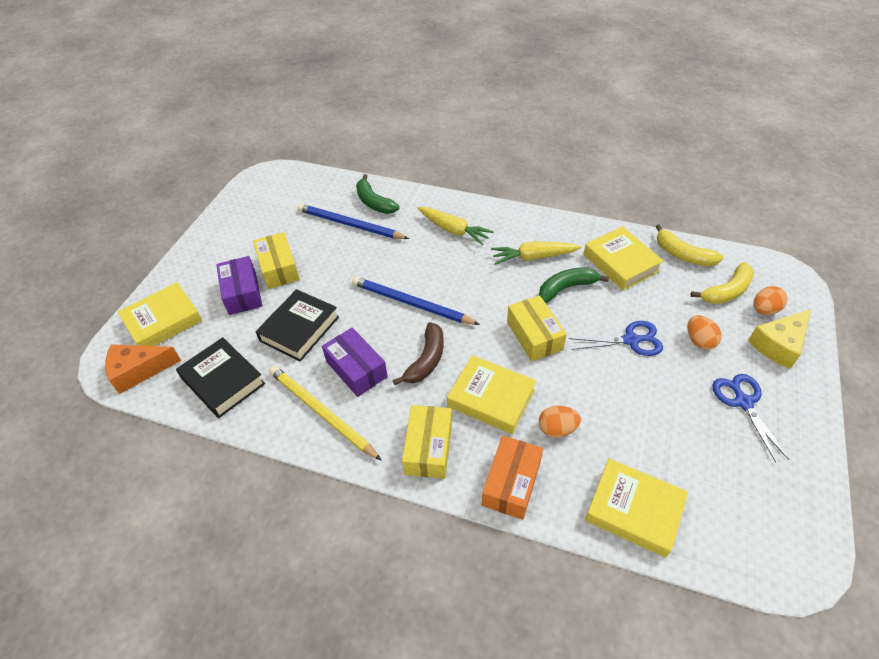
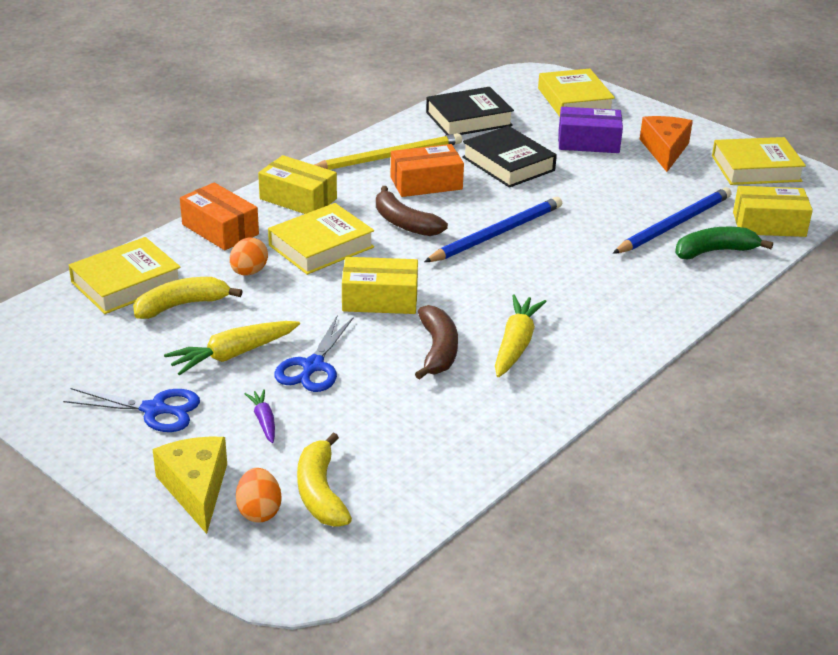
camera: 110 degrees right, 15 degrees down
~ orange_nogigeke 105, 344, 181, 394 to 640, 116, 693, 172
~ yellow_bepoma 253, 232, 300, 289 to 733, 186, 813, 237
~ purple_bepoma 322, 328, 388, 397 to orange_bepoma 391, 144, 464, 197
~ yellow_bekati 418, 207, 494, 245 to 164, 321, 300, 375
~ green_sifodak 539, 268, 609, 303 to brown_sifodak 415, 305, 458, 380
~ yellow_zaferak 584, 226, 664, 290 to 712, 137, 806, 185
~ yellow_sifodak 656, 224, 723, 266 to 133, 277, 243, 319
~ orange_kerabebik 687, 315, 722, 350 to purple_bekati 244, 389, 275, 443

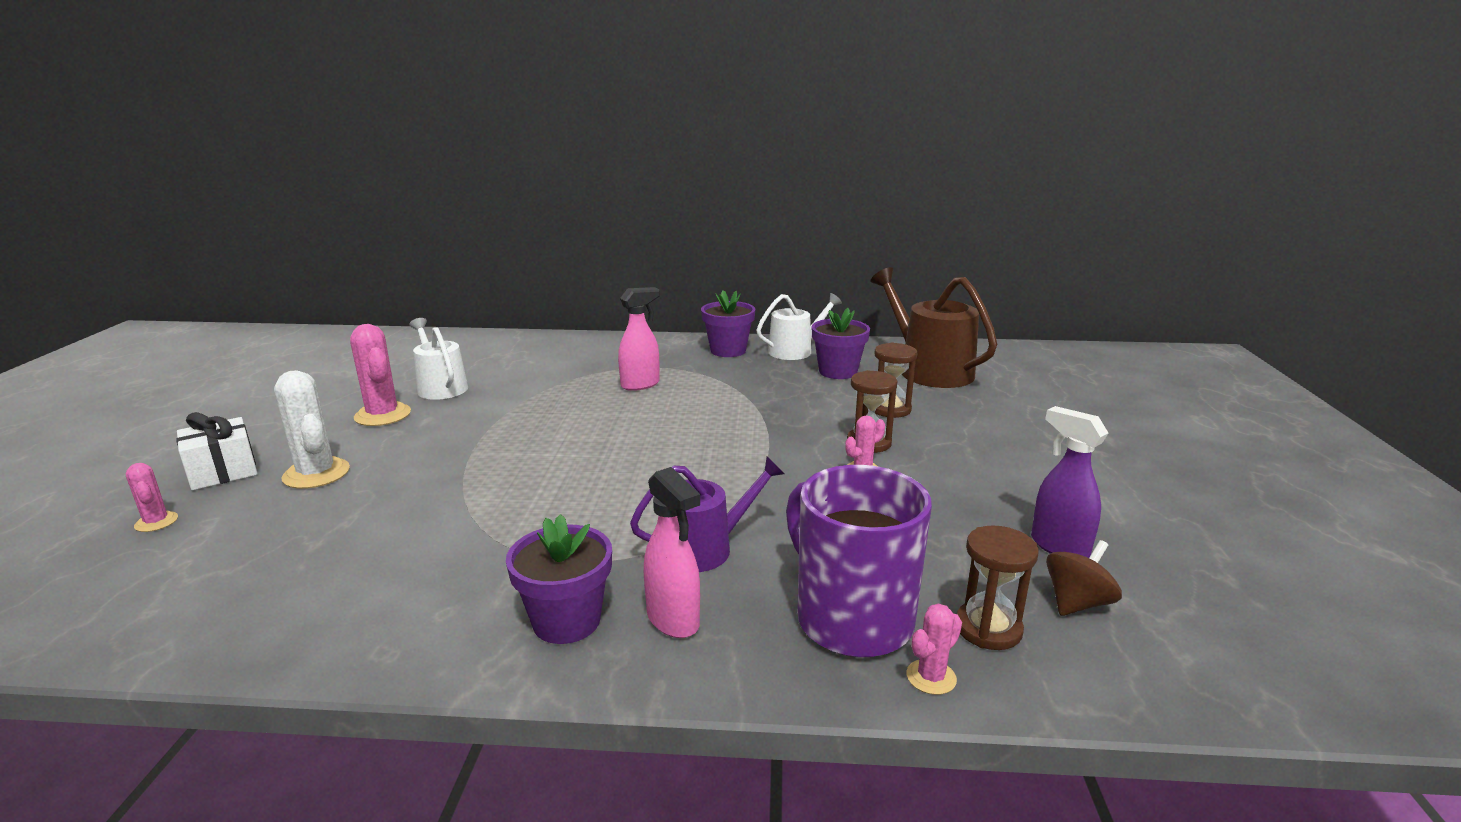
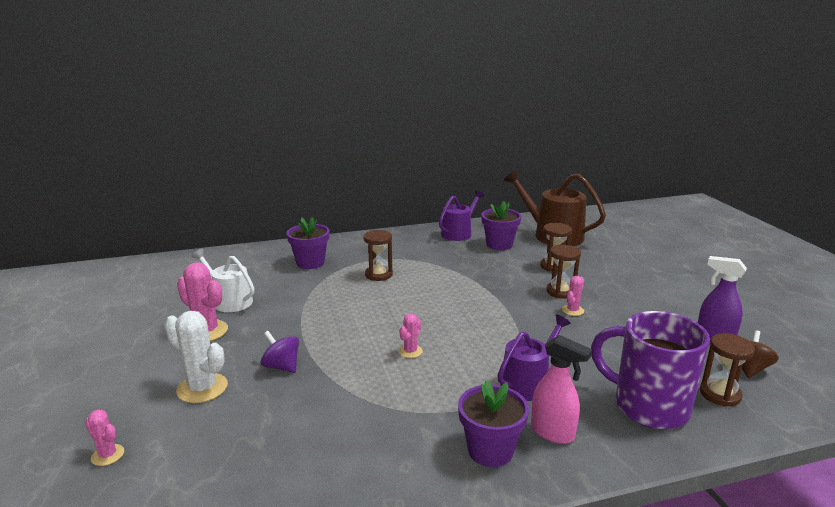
camera: 20 degrees left, 0 degrees up
- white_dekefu 176, 412, 258, 490
~ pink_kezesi 618, 287, 660, 391 to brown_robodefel 364, 230, 393, 281
~ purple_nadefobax 701, 290, 755, 357 to 287, 217, 330, 269
~ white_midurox 756, 293, 842, 360 to purple_midurox 439, 190, 484, 241
~ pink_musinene 907, 603, 962, 695 to 399, 313, 423, 358
+ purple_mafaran 261, 331, 299, 373

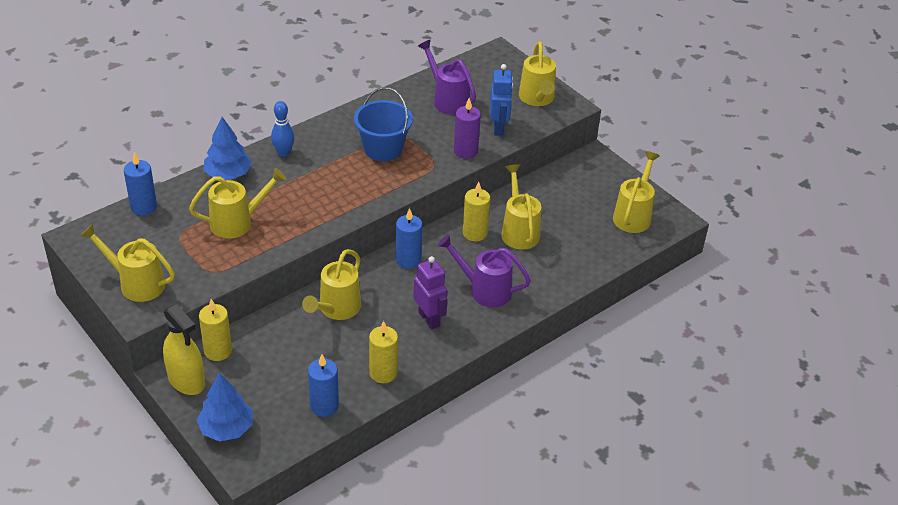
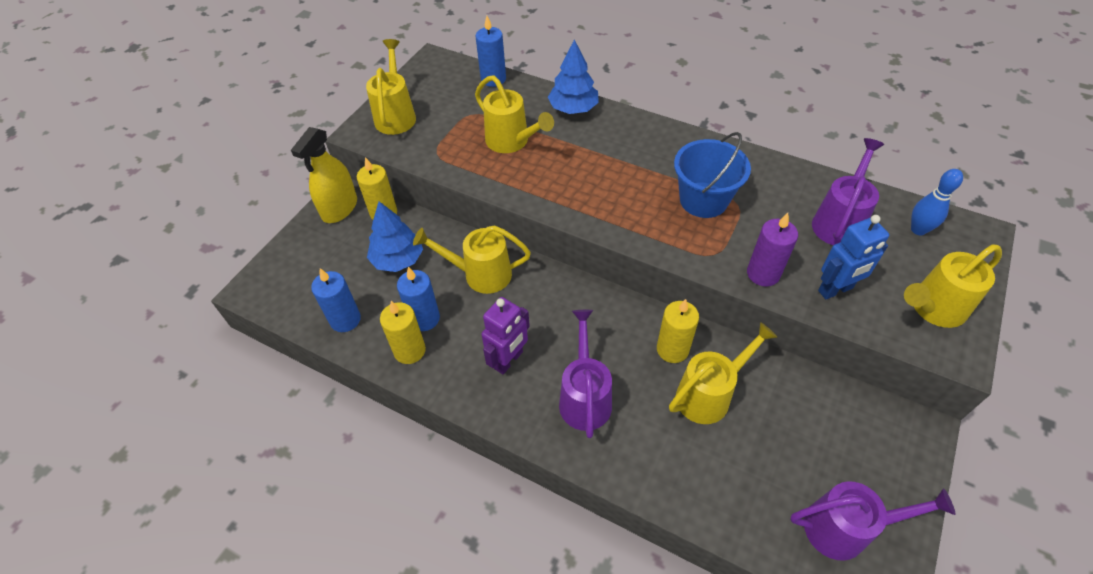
camera: 70 degrees right, 10 degrees up
~ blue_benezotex 196, 373, 253, 442 to 367, 201, 423, 272
~ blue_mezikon 271, 101, 294, 156 to 911, 169, 963, 235
~ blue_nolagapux 396, 208, 422, 269 to 397, 267, 440, 331
~ yellow_midurox 613, 151, 660, 233 to purple_midurox 790, 481, 956, 561

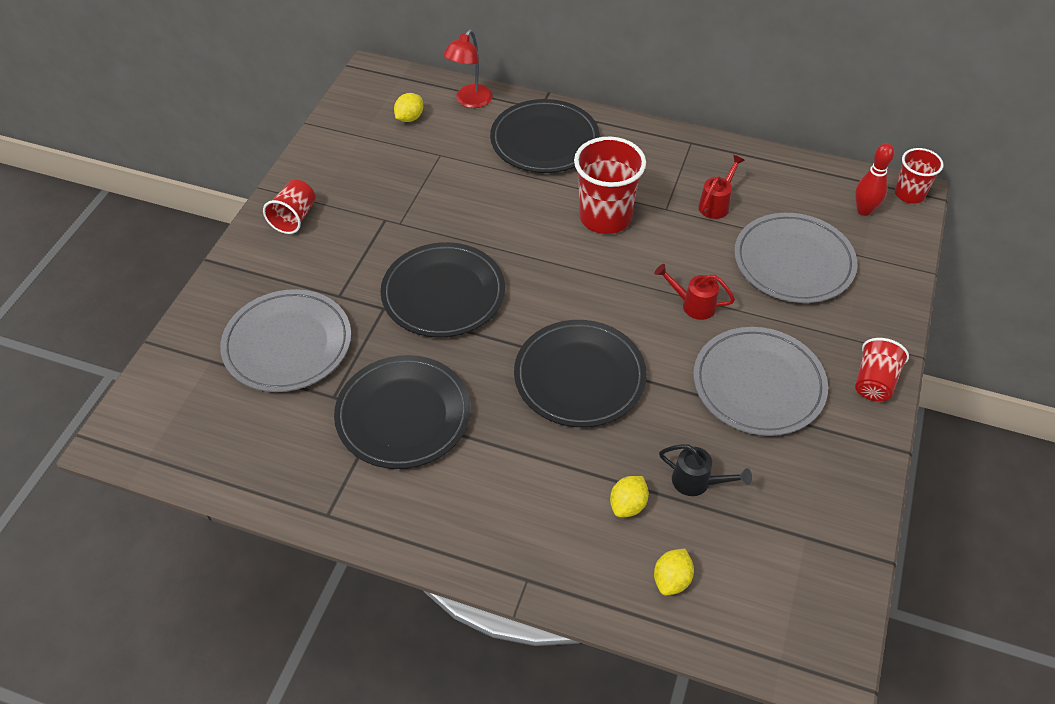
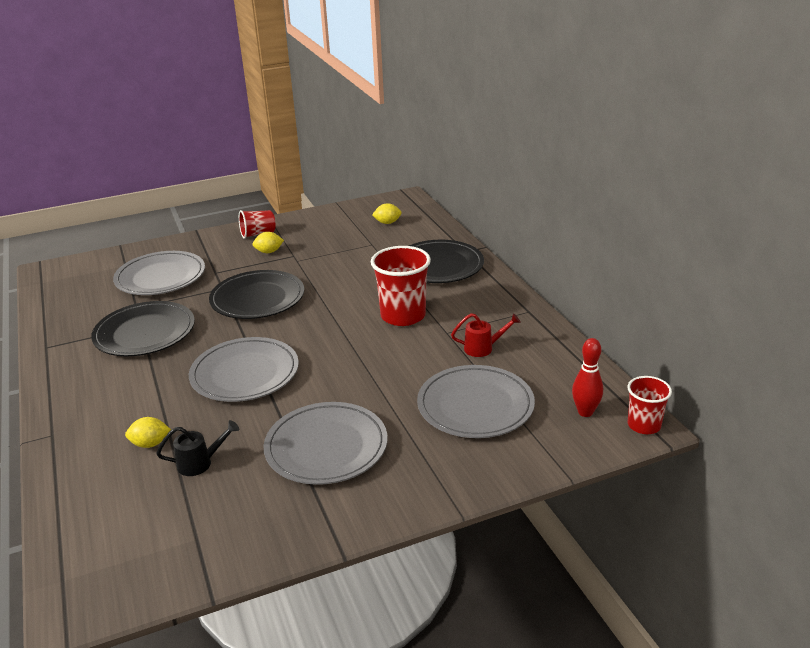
camera: 50 degrees right, 20 degrees down
- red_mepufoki 443, 30, 493, 108
~ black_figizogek 514, 320, 647, 427 to grey_figizogek 189, 337, 299, 402
~ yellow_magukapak 654, 549, 694, 595 to 252, 232, 284, 253
- red_midurox 655, 264, 735, 320
~ black_midurox 659, 444, 752, 496 = 156, 420, 239, 476 90 degrees counterclockwise
- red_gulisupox 855, 338, 909, 401

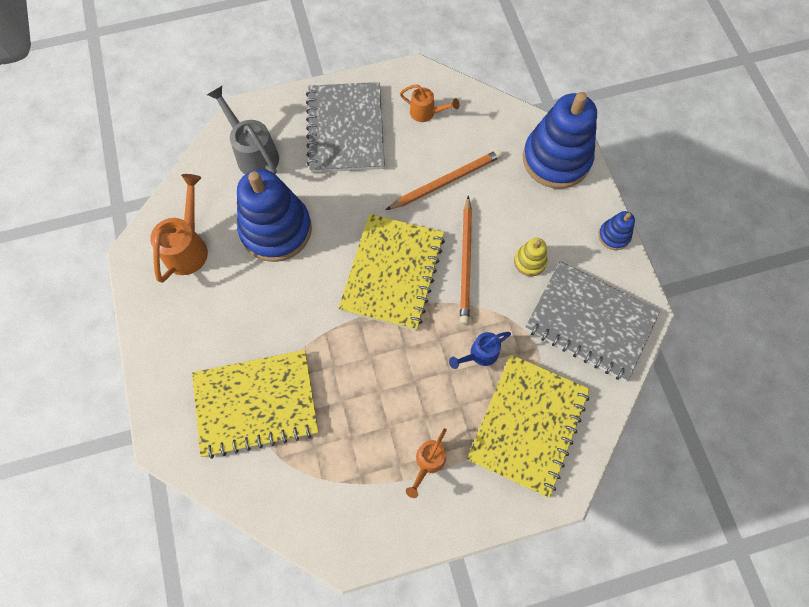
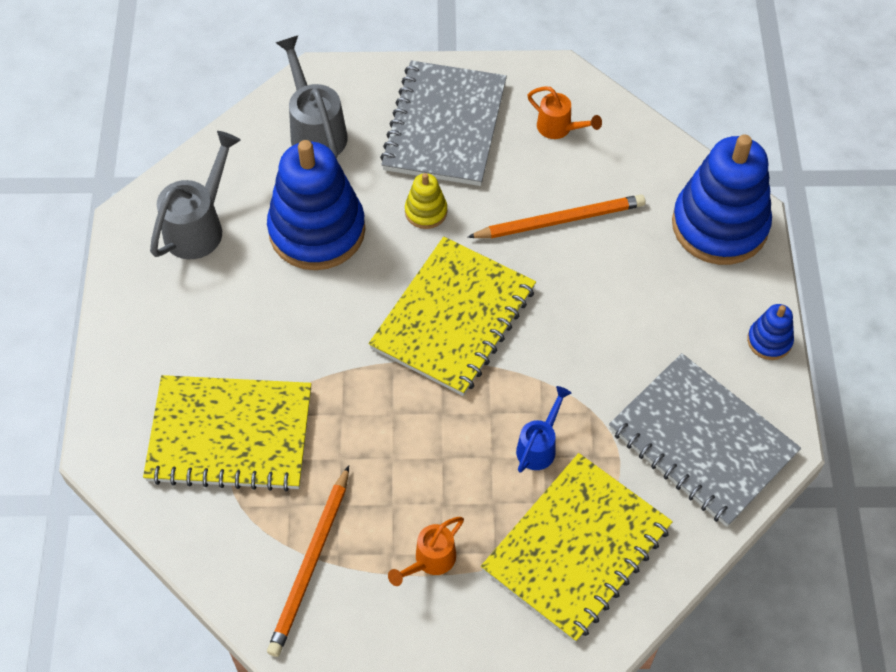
camera: 15 degrees right, 10 degrees down
~ orange_midurox 150, 174, 208, 283 to grey_midurox 150, 131, 241, 259
~ blue_midurox 449, 332, 511, 369 = 516, 386, 571, 473 135 degrees clockwise
~ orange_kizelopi 460, 196, 472, 324 to 267, 465, 349, 657
~ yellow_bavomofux 514, 238, 548, 276 to 405, 173, 447, 229

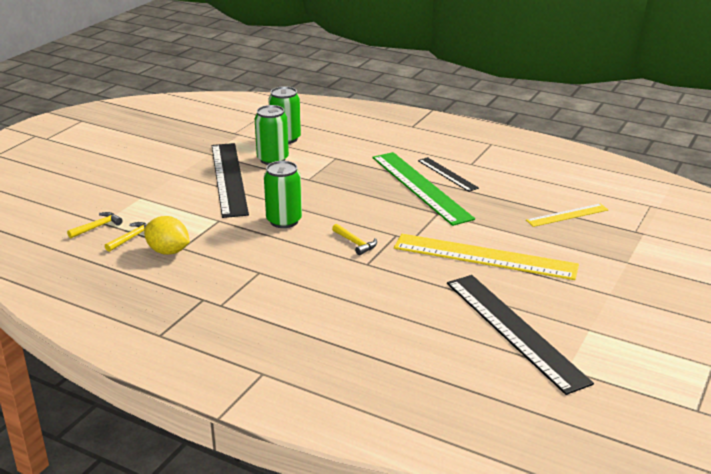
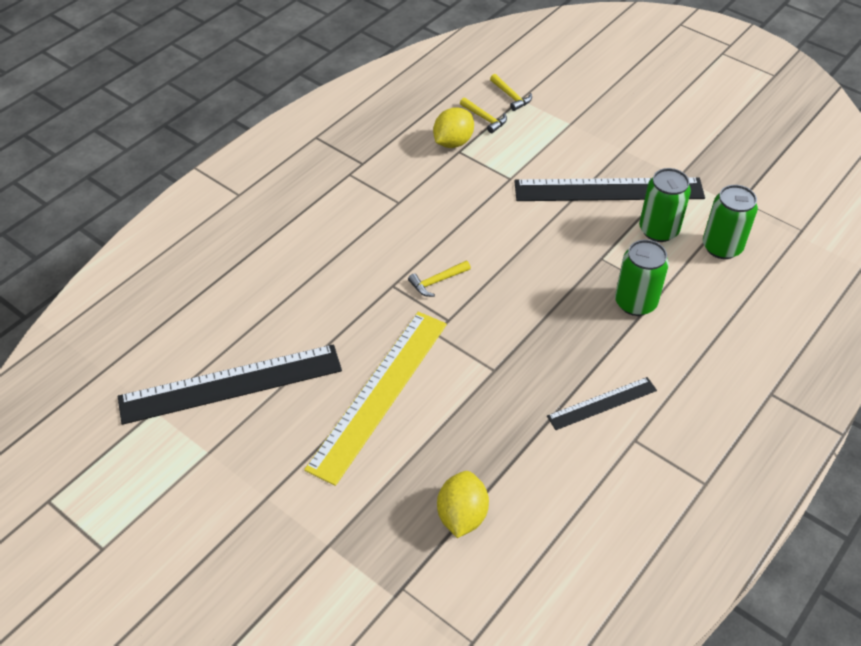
camera: 100 degrees right, 20 degrees up
~ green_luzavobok 264, 161, 302, 228 to 615, 240, 669, 316
- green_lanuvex 372, 152, 475, 226
~ yellow_lanuvex 526, 204, 608, 227 to yellow_magukapak 437, 471, 489, 538

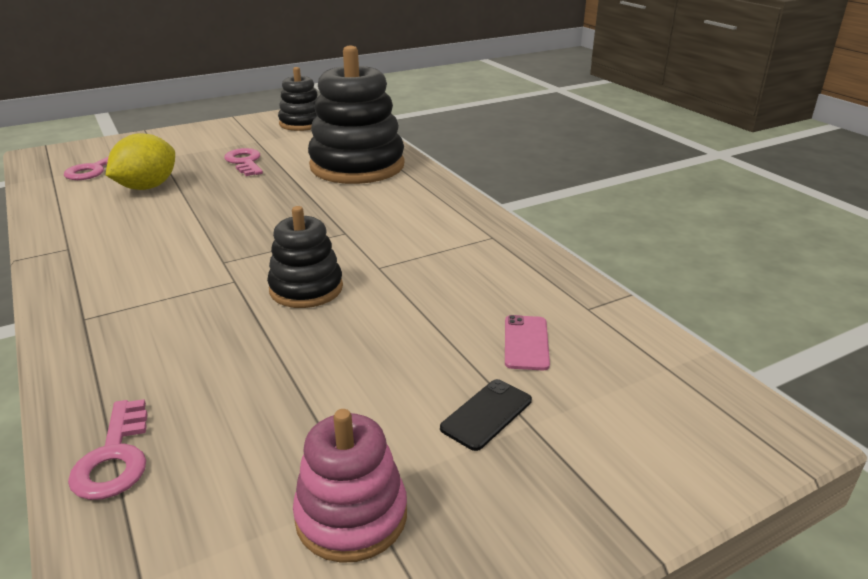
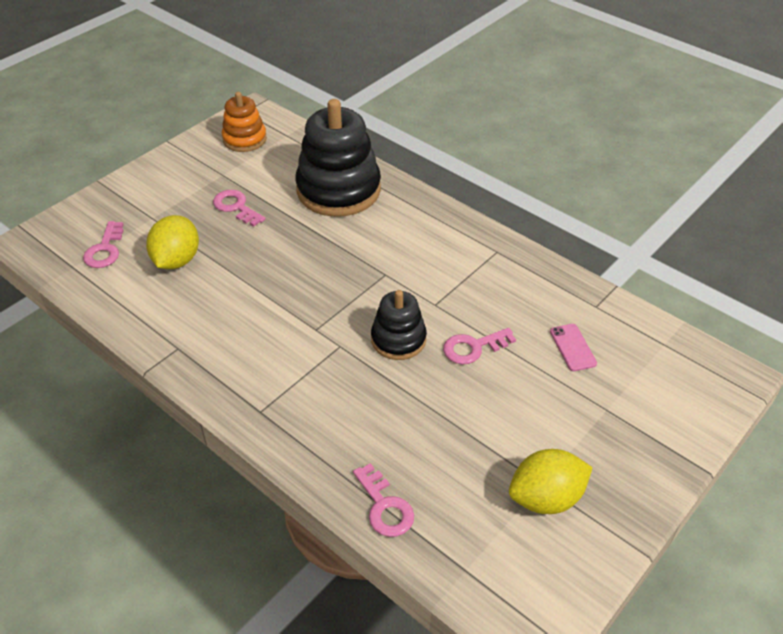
camera: 20 degrees left, 15 degrees up
~ black_bavomofux 278, 67, 318, 131 to orange_bavomofux 222, 92, 267, 152
~ pink_bavomofux 293, 409, 407, 563 to yellow_magukapak 509, 449, 593, 514
- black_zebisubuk 440, 379, 532, 451
+ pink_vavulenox 443, 328, 516, 365

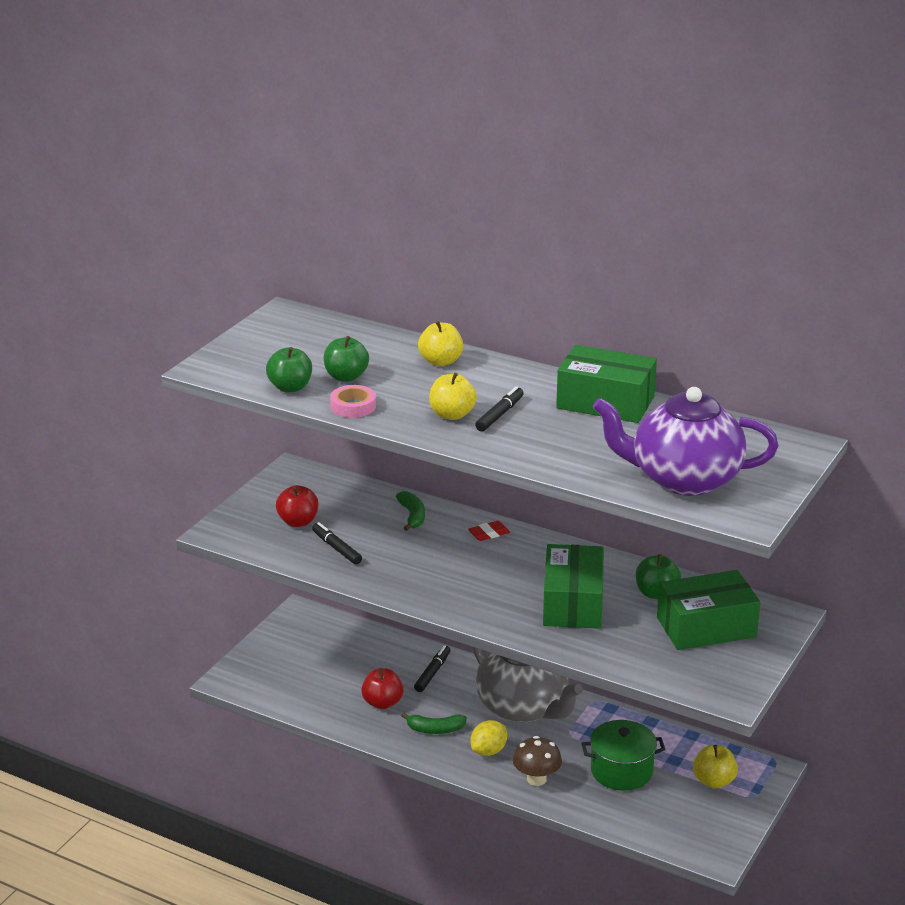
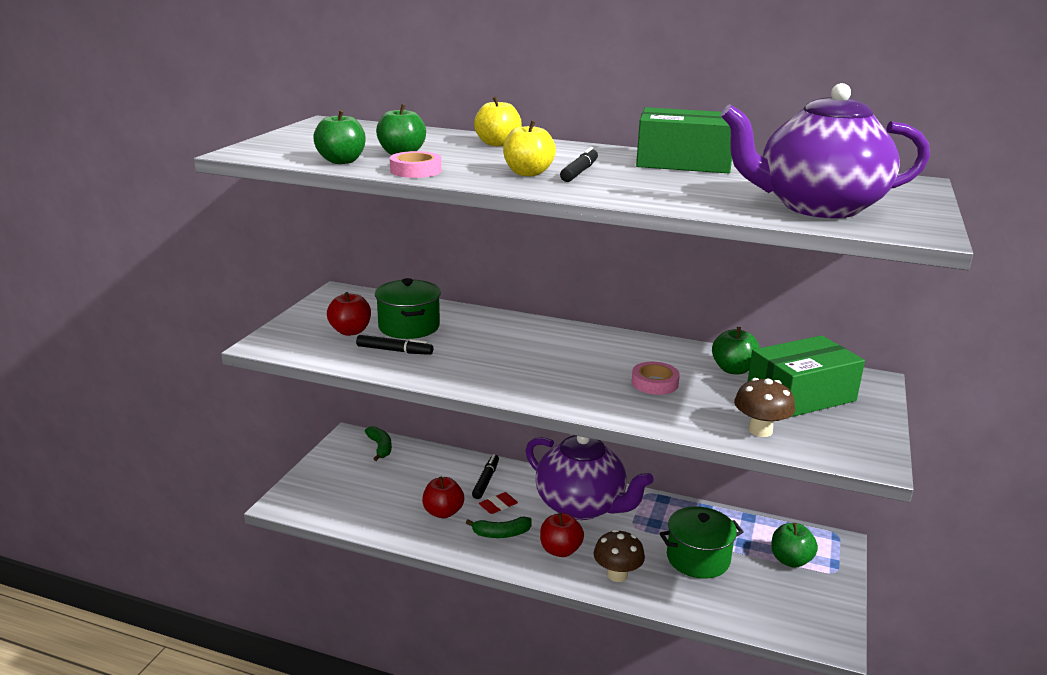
camera: 10 degrees left, 5 degrees down
~ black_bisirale 312, 522, 362, 564 = 356, 335, 433, 355 150 degrees clockwise
~ green_sifodak 396, 491, 425, 531 to 365, 426, 392, 461
~ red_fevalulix 468, 521, 510, 541 to 479, 492, 518, 514
~ yellow_magukapak 471, 720, 507, 756 to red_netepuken 540, 513, 584, 557
~ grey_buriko 473, 647, 583, 723 to purple_buriko 526, 435, 654, 520
~ green_bepoma 543, 544, 604, 629 to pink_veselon 632, 362, 680, 395
~ yellow_netepuken 693, 745, 738, 788 to green_netepuken 771, 523, 818, 568
+ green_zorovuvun 375, 278, 441, 339
+ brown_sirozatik 734, 378, 795, 437

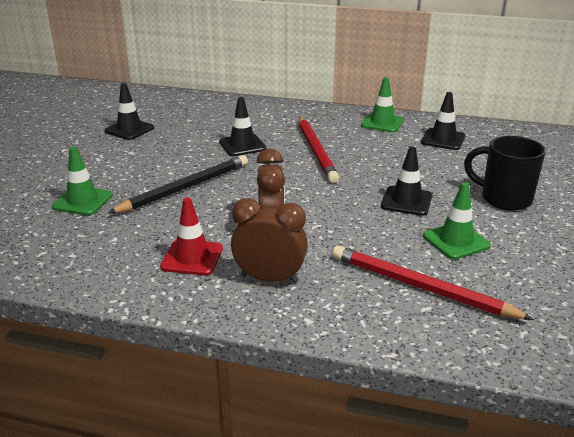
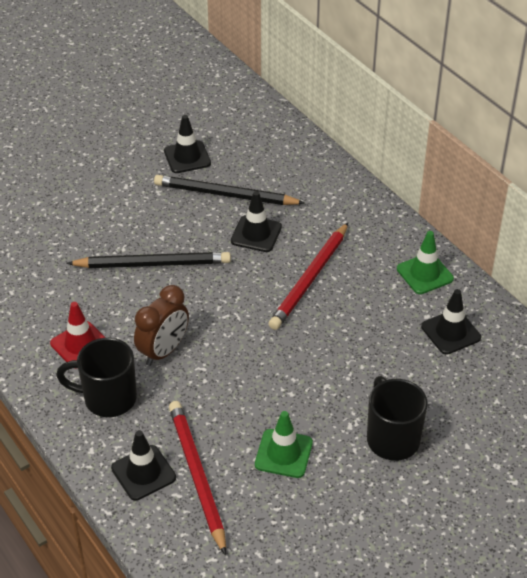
camera: 40 degrees right, 15 degrees up
- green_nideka 52, 147, 113, 216
~ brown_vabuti 231, 198, 308, 283 to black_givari 56, 338, 137, 417
~ black_nideka 381, 147, 432, 216 to 111, 430, 176, 501
+ black_kizelopi 154, 175, 305, 205

